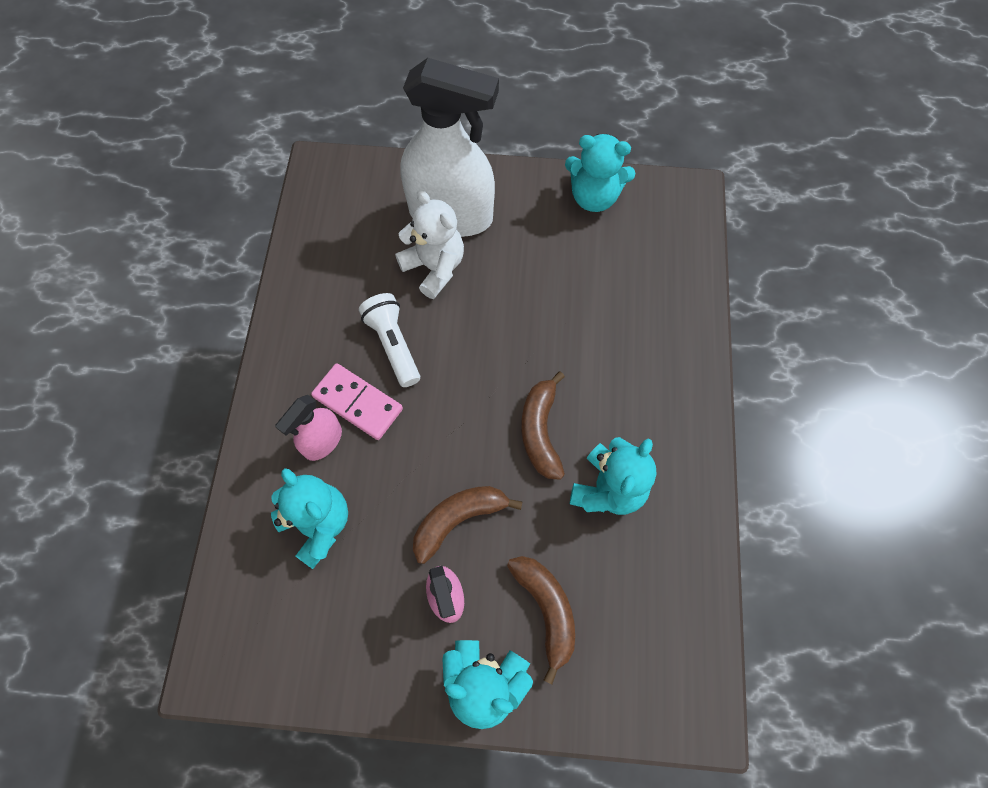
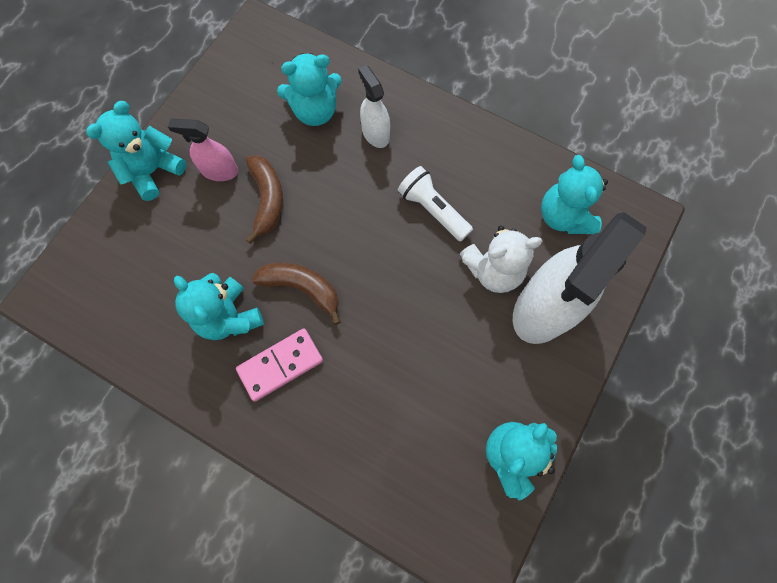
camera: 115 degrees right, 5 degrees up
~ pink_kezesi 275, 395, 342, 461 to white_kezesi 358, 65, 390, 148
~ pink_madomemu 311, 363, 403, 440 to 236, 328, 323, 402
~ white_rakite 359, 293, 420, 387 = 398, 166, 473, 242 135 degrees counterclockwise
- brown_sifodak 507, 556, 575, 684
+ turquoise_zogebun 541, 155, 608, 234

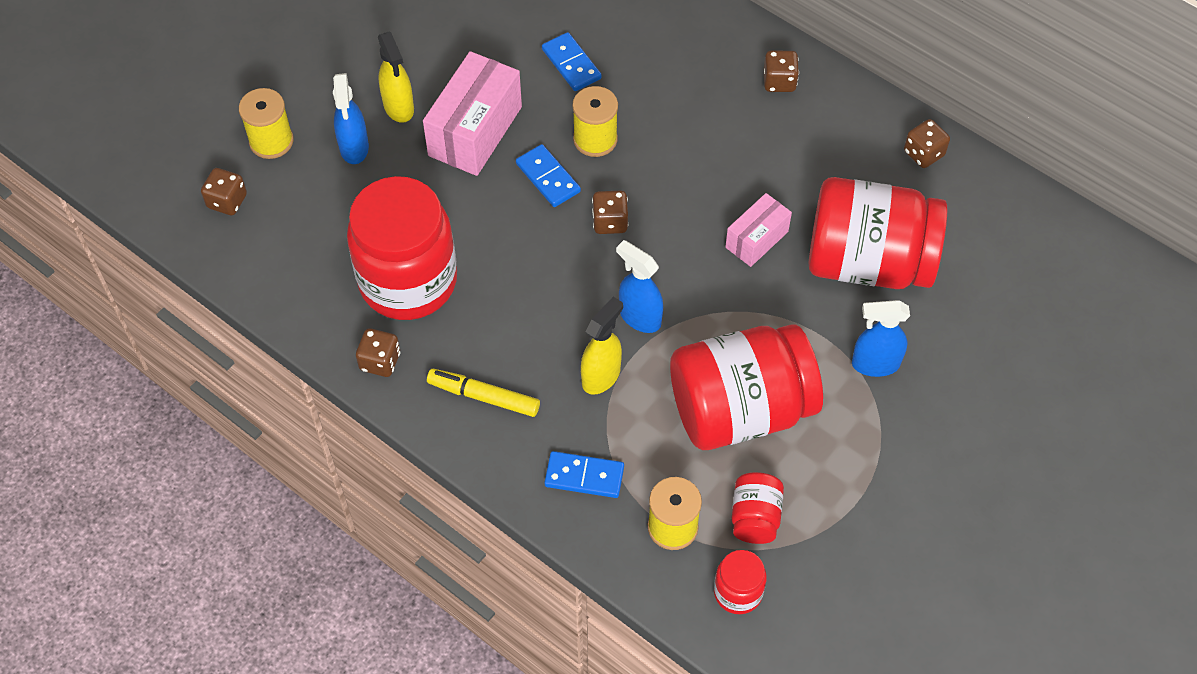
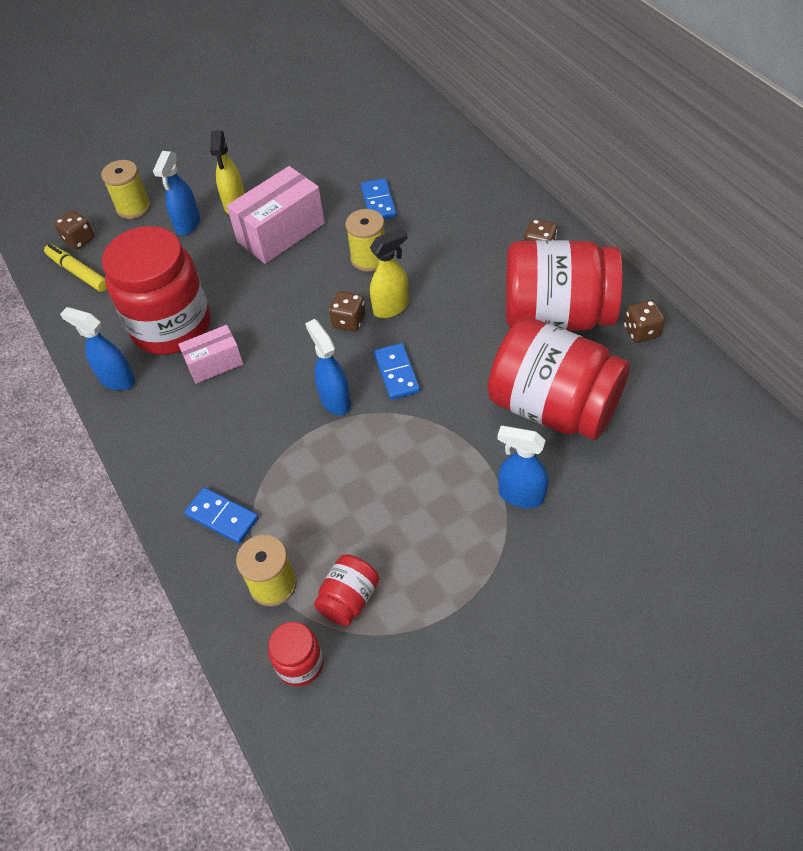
camera: 25 degrees right, 5 degrees down
~ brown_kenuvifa 356, 328, 400, 377 to blue_kezesi 60, 307, 135, 390
~ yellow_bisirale 427, 369, 540, 417 to 44, 244, 107, 292
~ blue_madomemu 516, 144, 581, 207 to 374, 343, 420, 400
~ yellow_kezesi 581, 297, 623, 395 to 370, 228, 409, 318
~ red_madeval 670, 324, 823, 450 to 505, 240, 623, 331
~ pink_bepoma 725, 193, 792, 267 to 178, 325, 243, 384

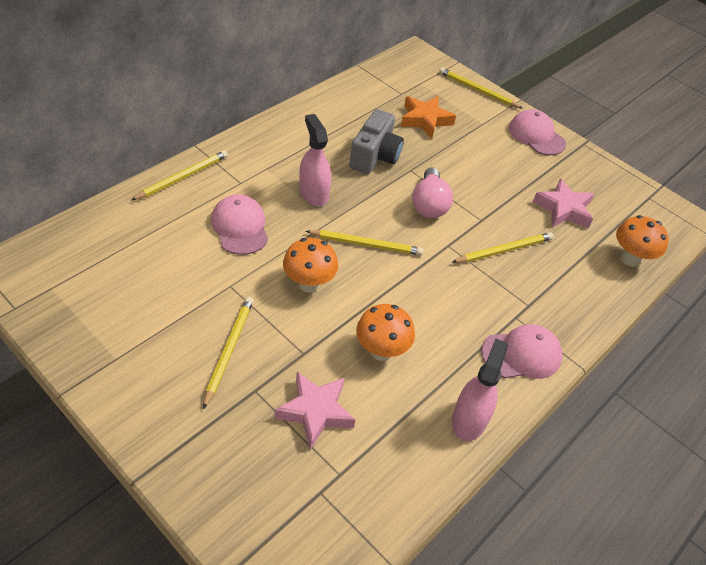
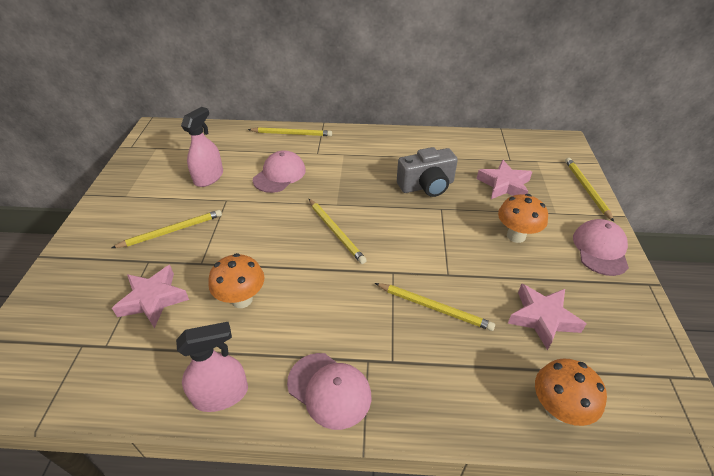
camera: 55 degrees right, 5 degrees down
~ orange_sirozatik 283, 238, 338, 293 to 498, 194, 548, 243
~ pink_kezesi 299, 114, 331, 206 to 181, 107, 223, 187
~ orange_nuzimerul 401, 96, 456, 138 to pink_nuzimerul 477, 159, 532, 199
- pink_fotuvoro 412, 168, 453, 218

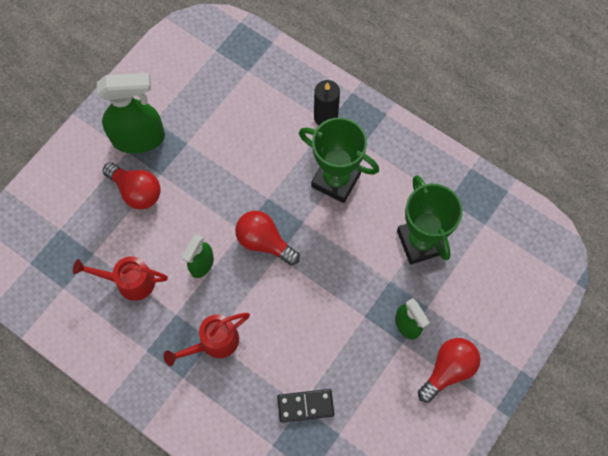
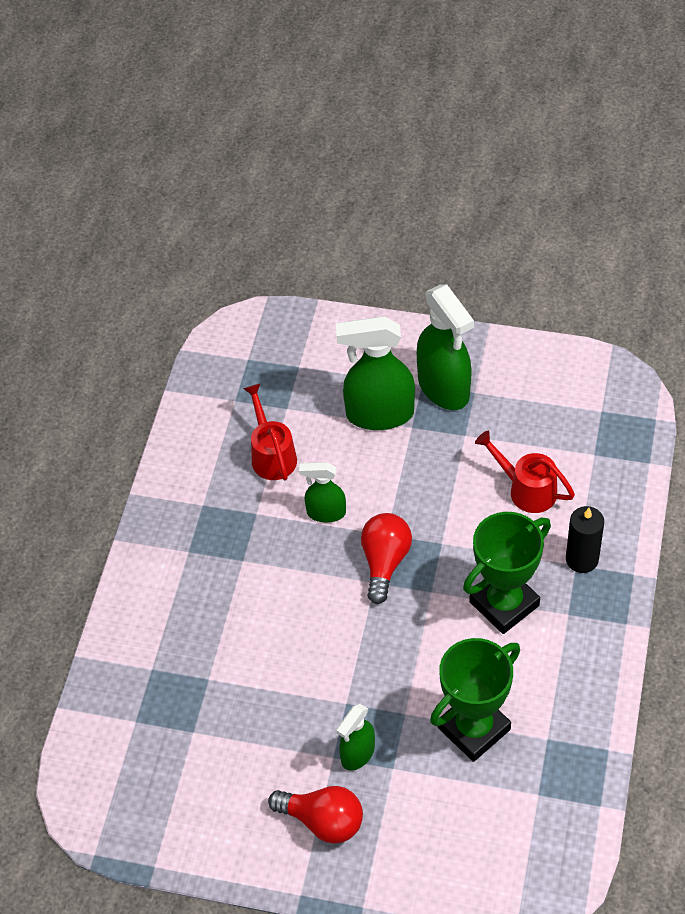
camera: 70 degrees right, 15 degrees down
~ red_fotuvoro 103, 162, 161, 210 to green_kezesi 336, 316, 415, 430
~ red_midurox 164, 313, 250, 366 to 475, 431, 575, 513
- black_madomemu 277, 389, 334, 423
~ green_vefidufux 299, 117, 379, 203 = 463, 512, 551, 634 45 degrees clockwise

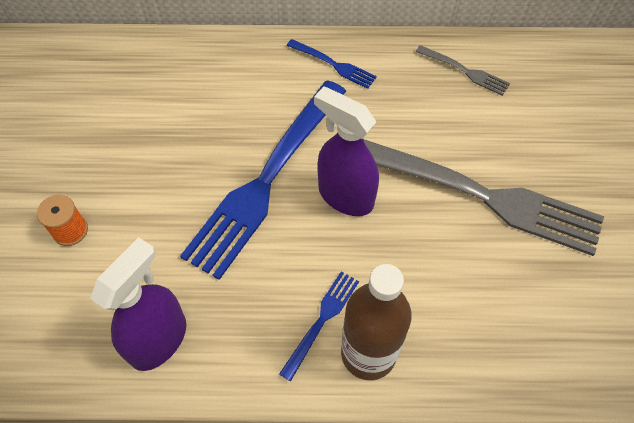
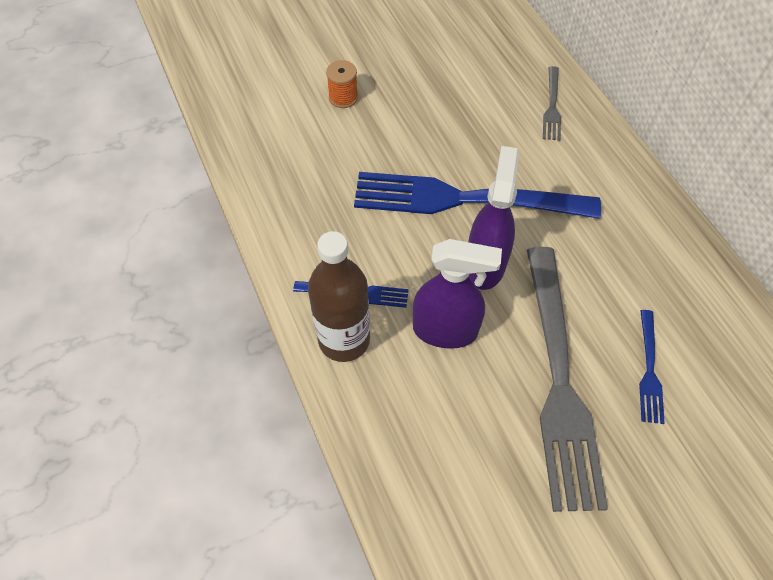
camera: 65 degrees right, 0 degrees up
~ purple_kezesi 90, 237, 186, 371 to 413, 239, 502, 349
~ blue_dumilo 287, 39, 377, 89 to 639, 310, 665, 424
~ grey_dumilo 416, 45, 510, 96 to 543, 66, 561, 141

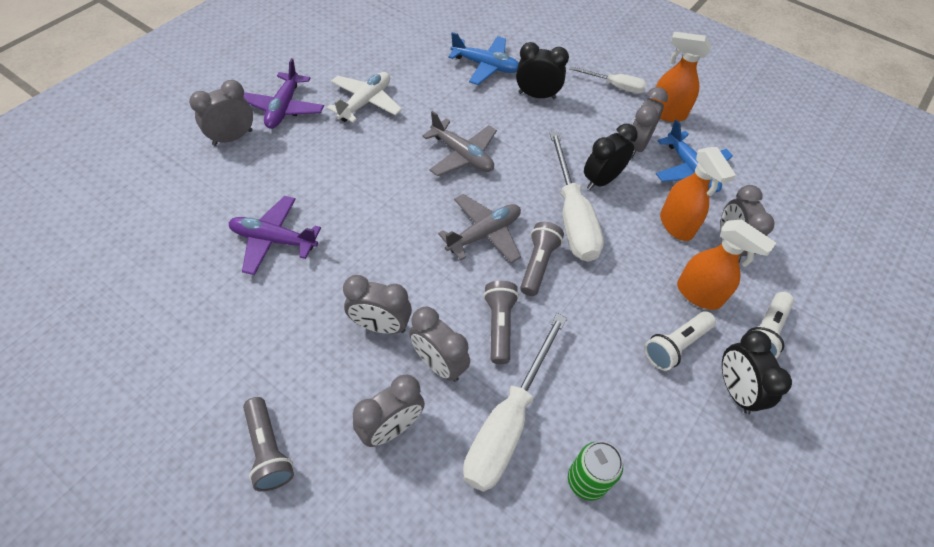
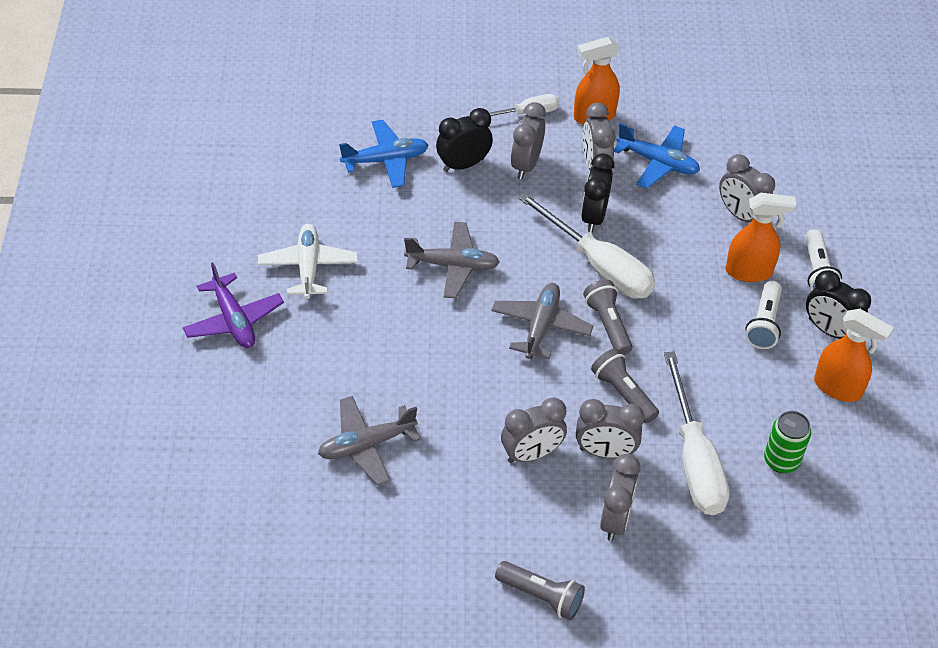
camera: 35 degrees left, 5 degrees down
~ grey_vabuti 189, 80, 253, 146 to 511, 102, 546, 179
~ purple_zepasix 229, 196, 321, 275 to grey_zepasix 318, 396, 421, 485
~ orange_kezesi 660, 147, 736, 241 to 814, 309, 894, 402

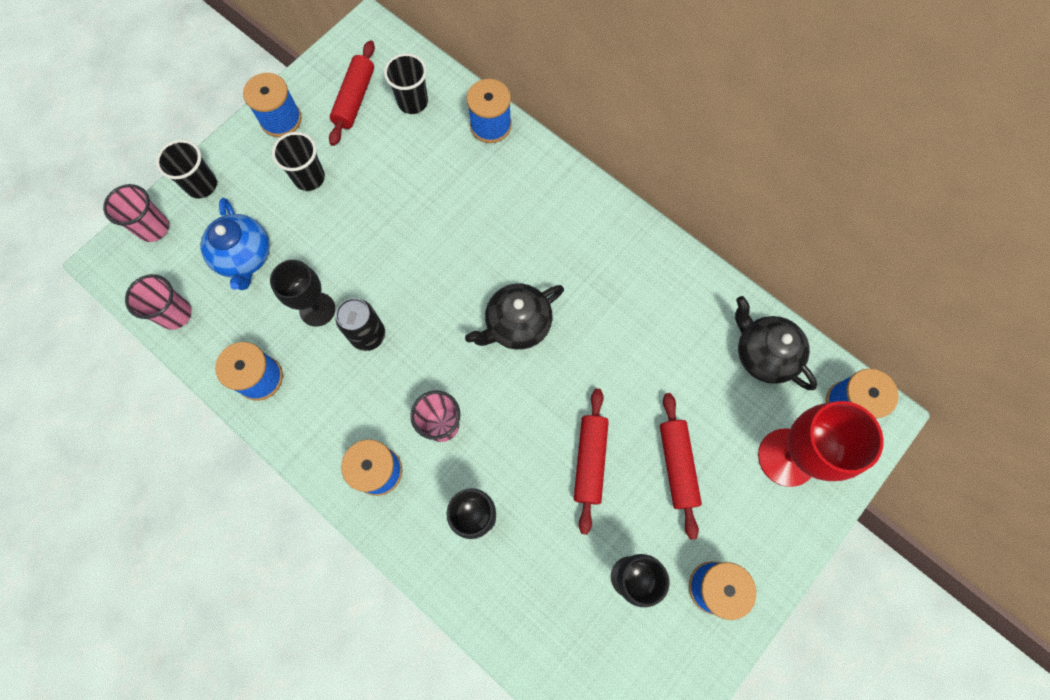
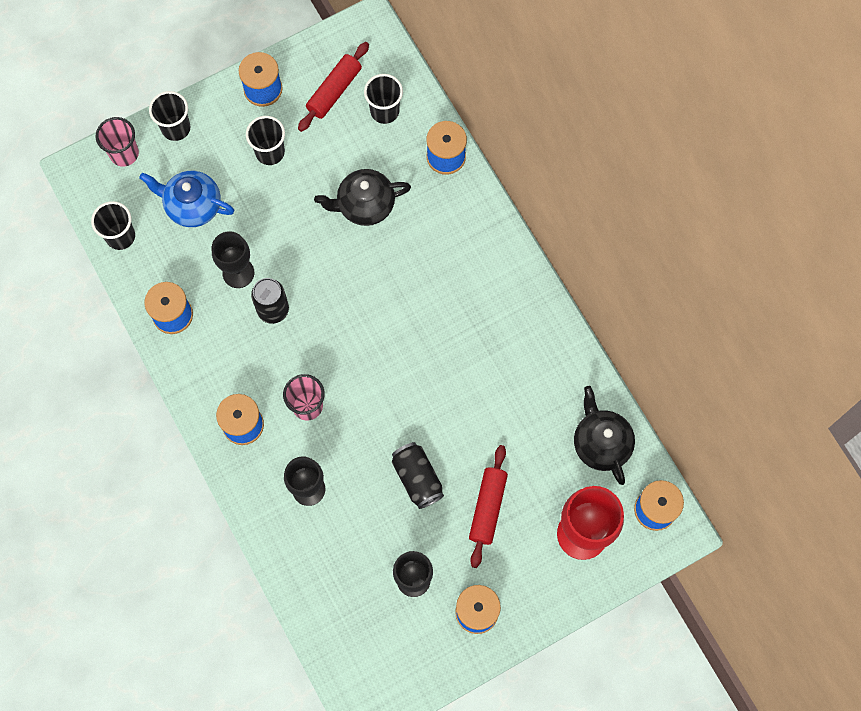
camera: 20 degrees right, 0 degrees up
~ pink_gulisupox 125, 274, 192, 330 to black_gulisupox 91, 201, 135, 250
~ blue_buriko 200, 198, 270, 290 = 139, 171, 235, 227 105 degrees clockwise
~ black_buriko 465, 283, 564, 350 to 314, 169, 411, 226
~ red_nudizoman 574, 388, 609, 535 to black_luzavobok 392, 442, 444, 509

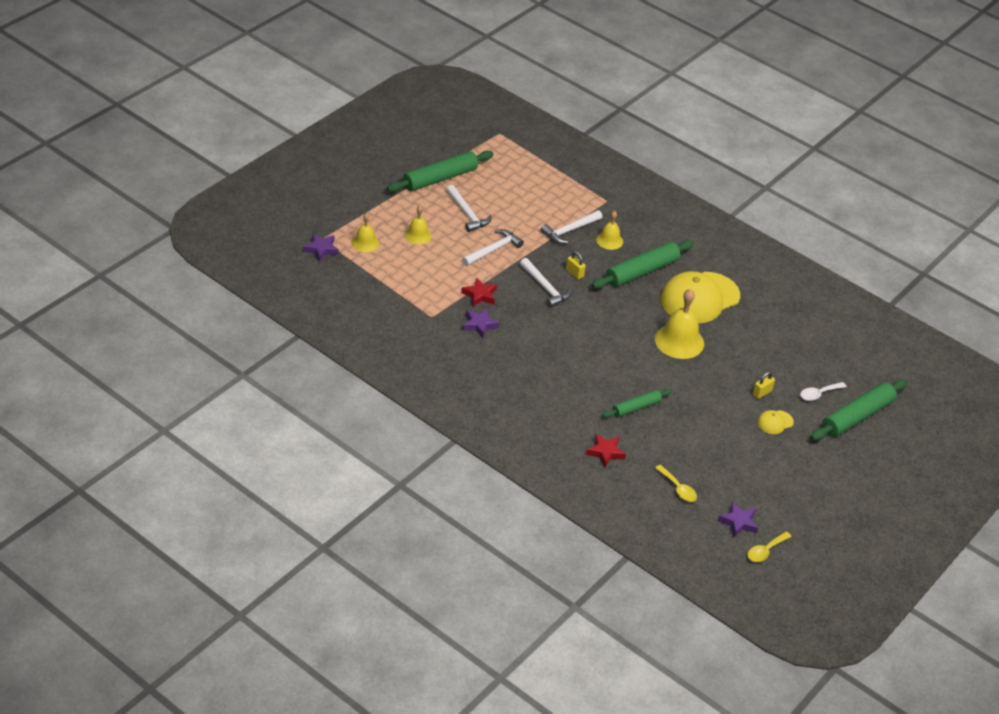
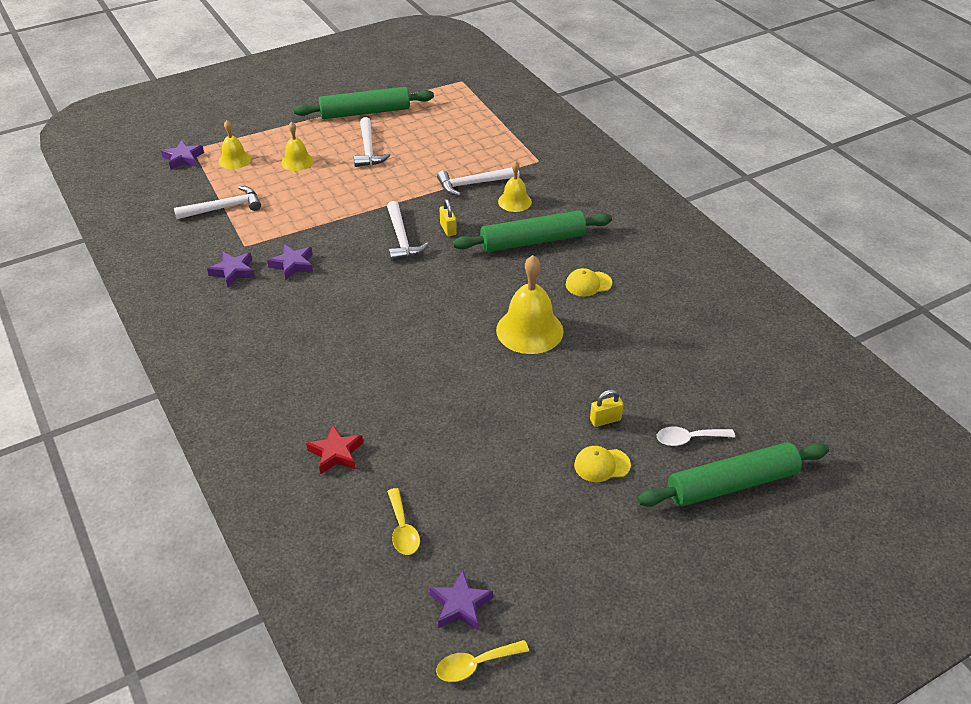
camera: 25 degrees right, 0 degrees up
- red_nuzimerul 461, 278, 497, 307
~ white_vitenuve 462, 229, 524, 266 to 174, 186, 261, 219
- green_nudizoman 602, 389, 672, 418
~ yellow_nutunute 661, 271, 740, 323 = 566, 268, 612, 297 x0.42
+ purple_nuzimerul 207, 252, 255, 287

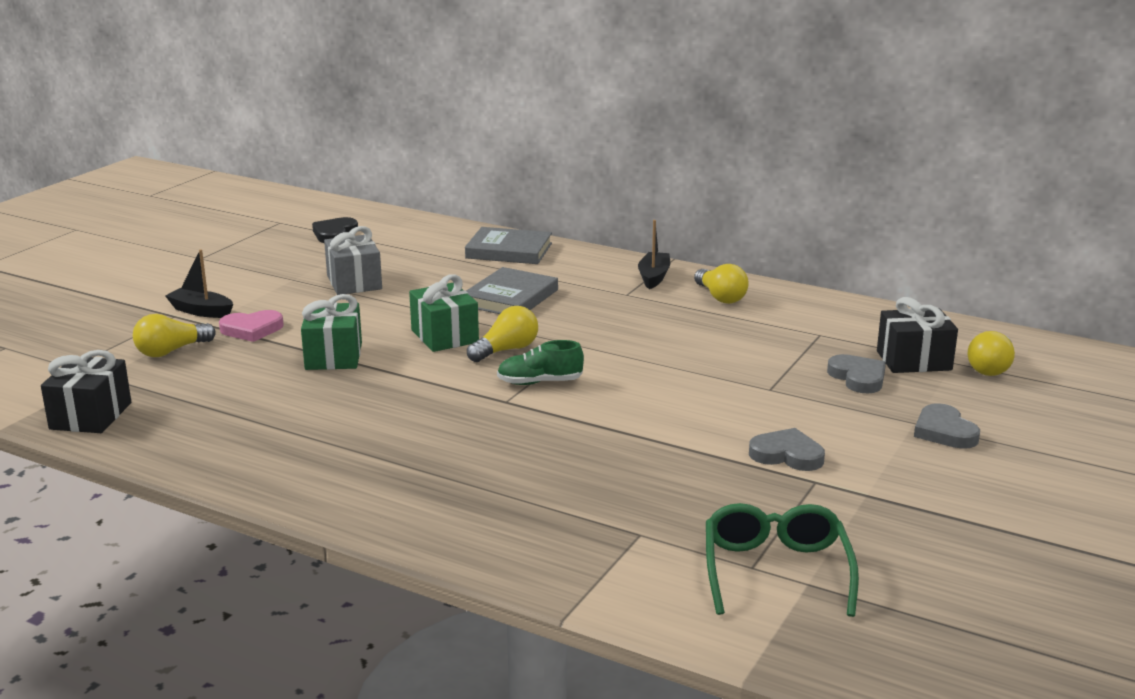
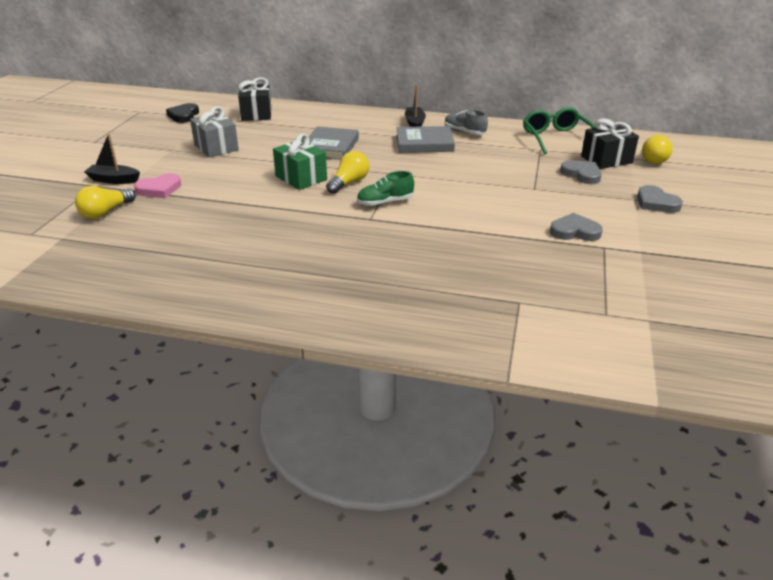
camera: 15 degrees left, 10 degrees up
~ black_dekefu 41, 350, 131, 433 to 238, 77, 272, 121
- green_dekefu 301, 294, 362, 370
~ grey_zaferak 465, 227, 552, 264 to 396, 126, 455, 153
~ yellow_fotuvoro 694, 264, 748, 304 to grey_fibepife 445, 110, 488, 135
~ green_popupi 706, 503, 859, 617 to 523, 107, 596, 154

